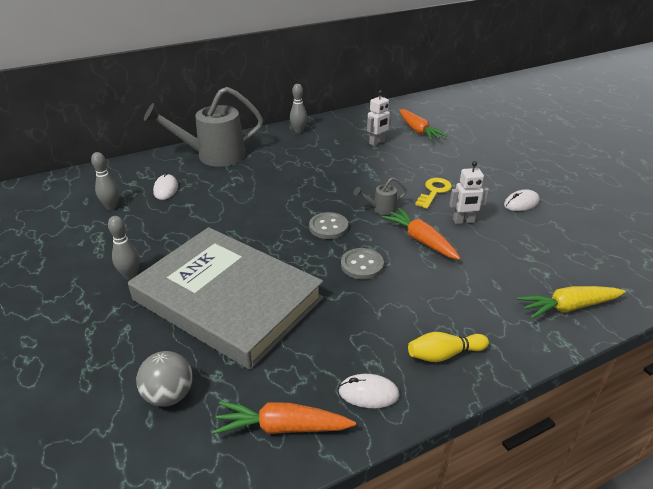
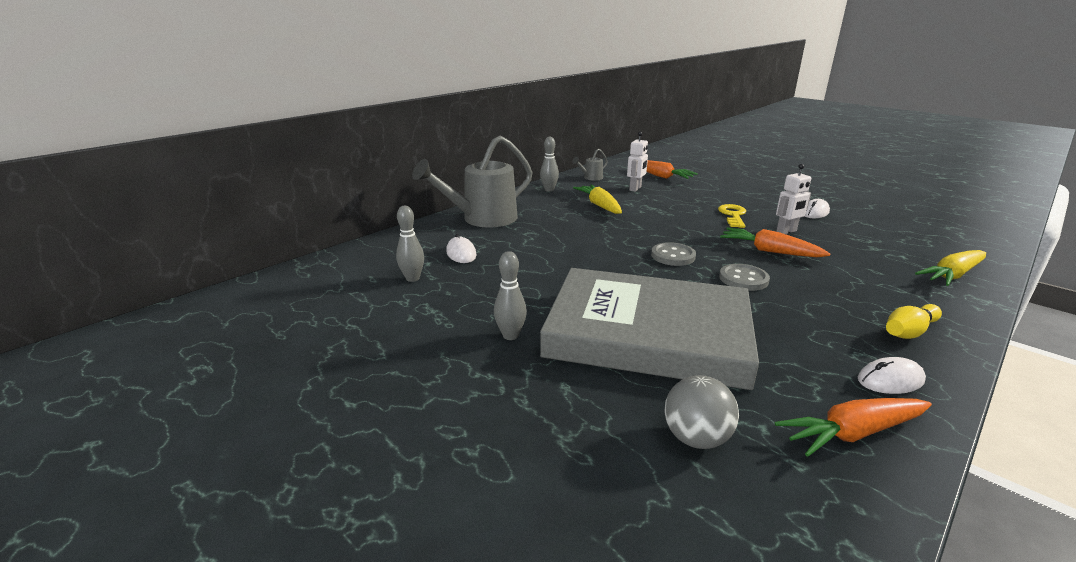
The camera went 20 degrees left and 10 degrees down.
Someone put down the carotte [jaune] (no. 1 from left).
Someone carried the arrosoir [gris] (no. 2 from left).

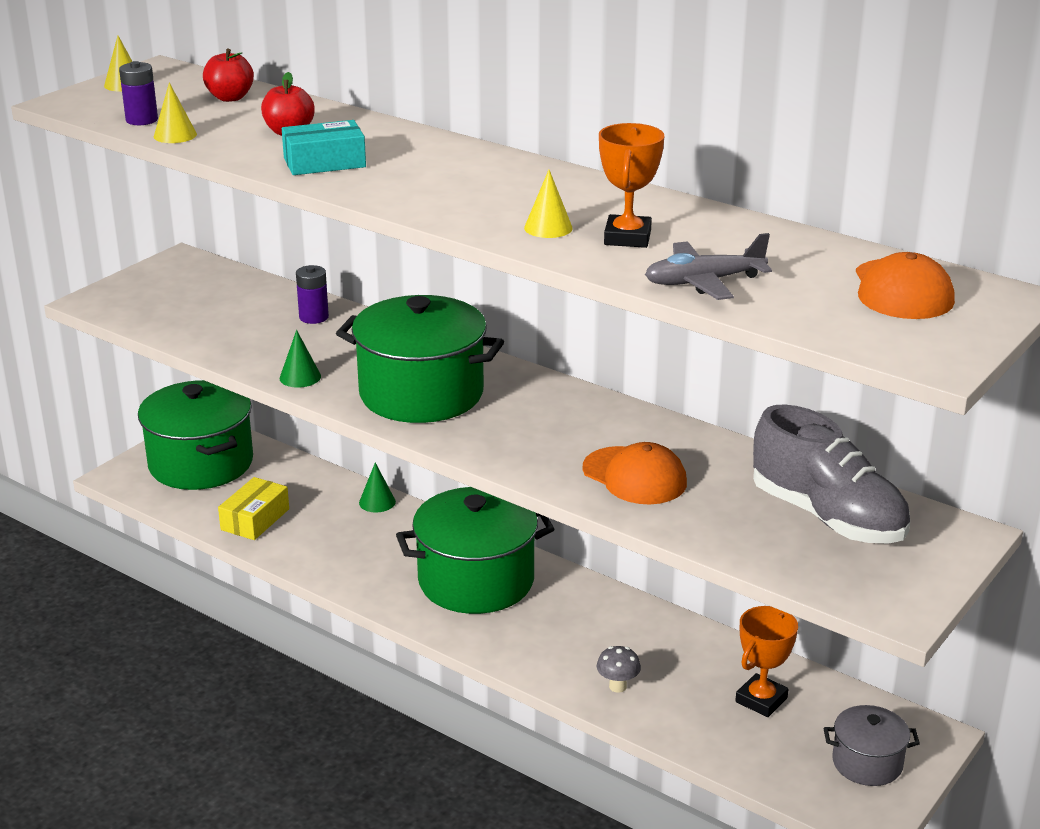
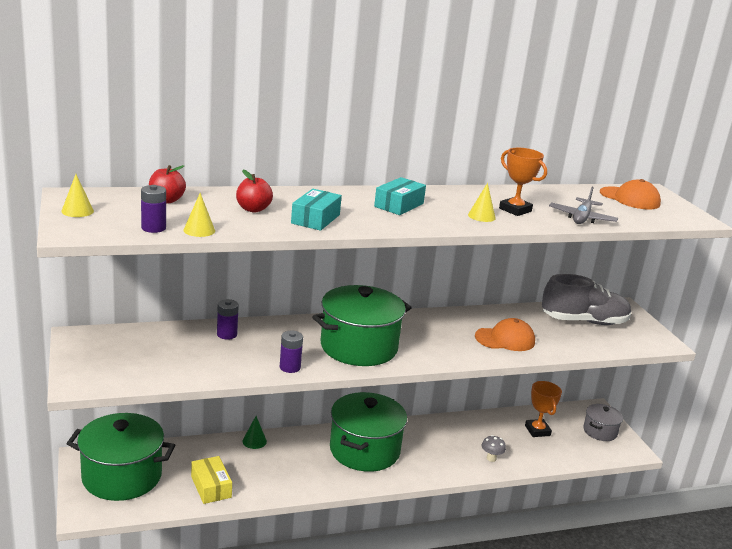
The camera went 55 degrees left and 5 degrees down.
Someone put down the boîte [turquoise] (no. 2 from left).
Someone swapped the cône [vert] (no. 1 from left) for the pile [violet] (no. 3 from left).

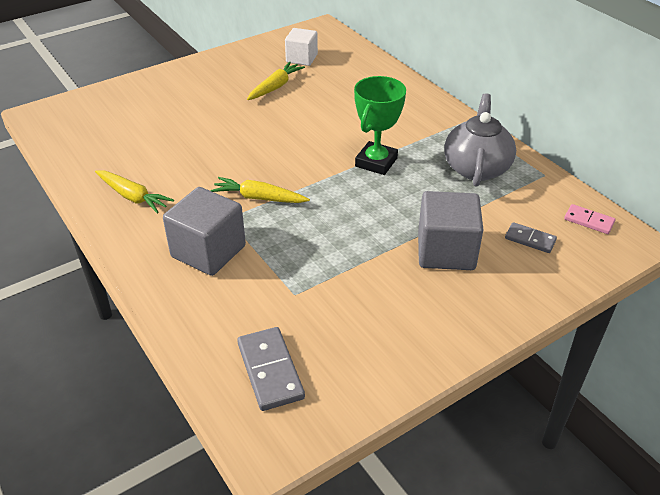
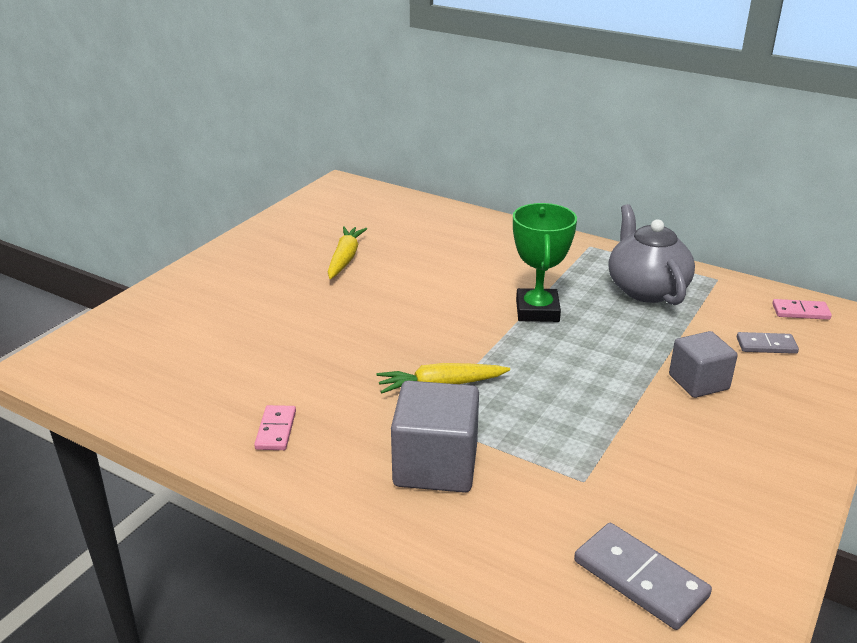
The camera went 25 degrees left and 10 degrees down.
Someone took away the cube [blanc].
Someone swapped the carotte [jaune] (no. 1 from left) for the domino [rose] (no. 1 from left).
Someone scaled the cube [gris] (no. 2 from left) by 0.66.

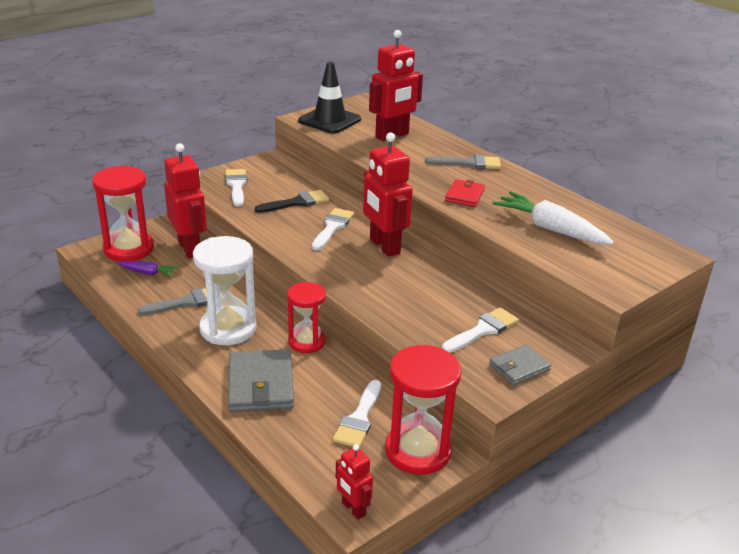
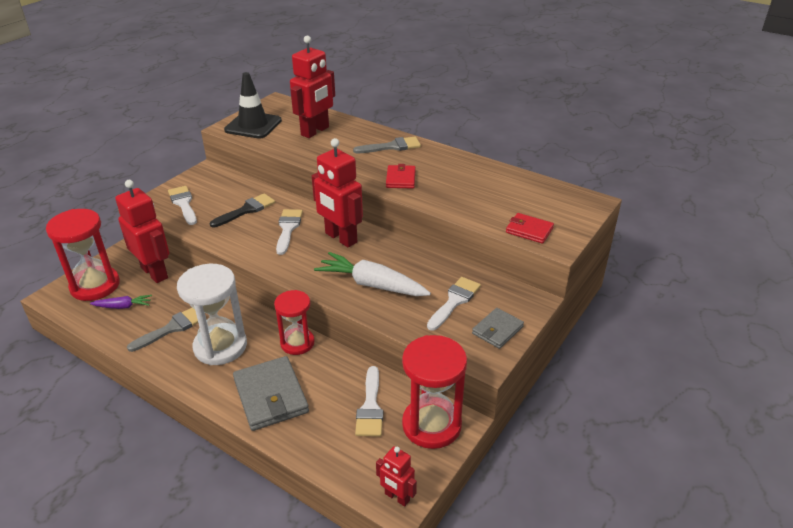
The camera went 15 degrees left and 5 degrees up.
Someone put down the portefeuille [rouge] (no. 2 from left).
Someone carried the carotte [blanc].

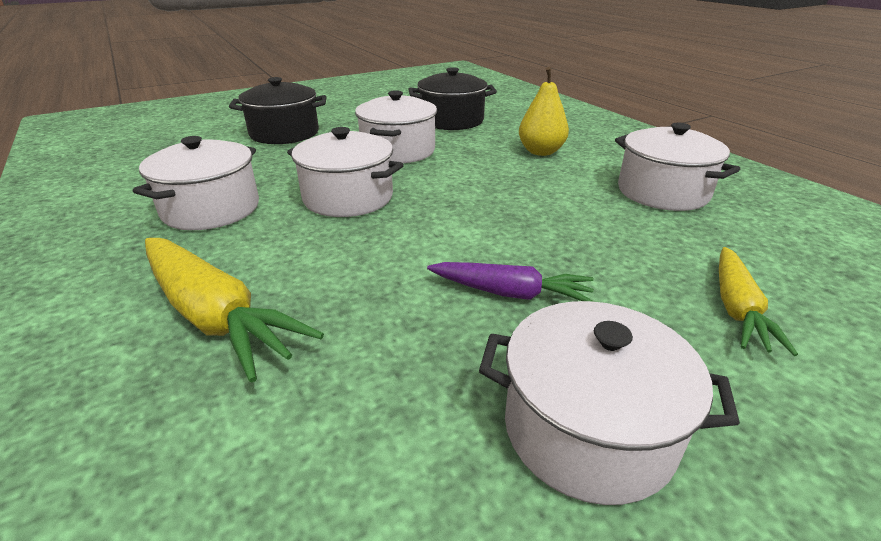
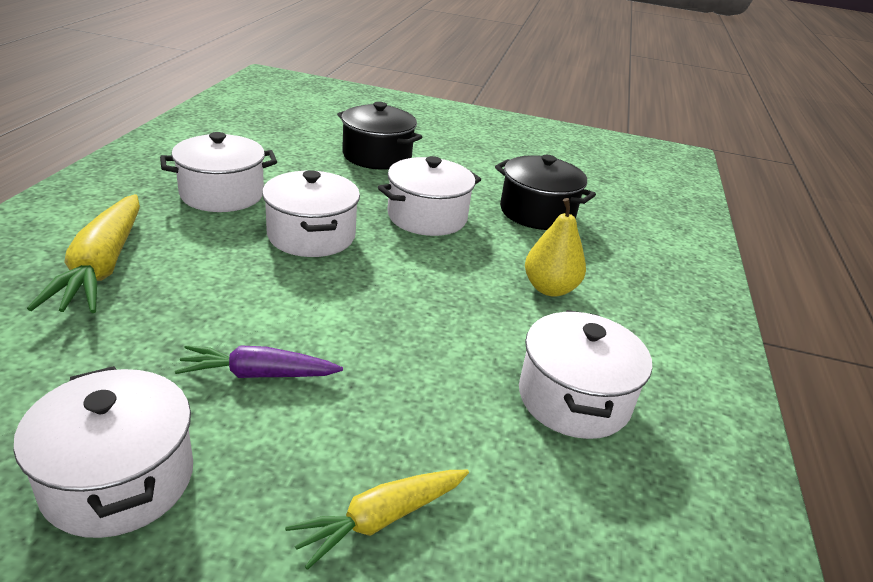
The camera went 40 degrees right and 0 degrees up.
Someone rotated the carotte [violet] by 120 degrees clockwise.

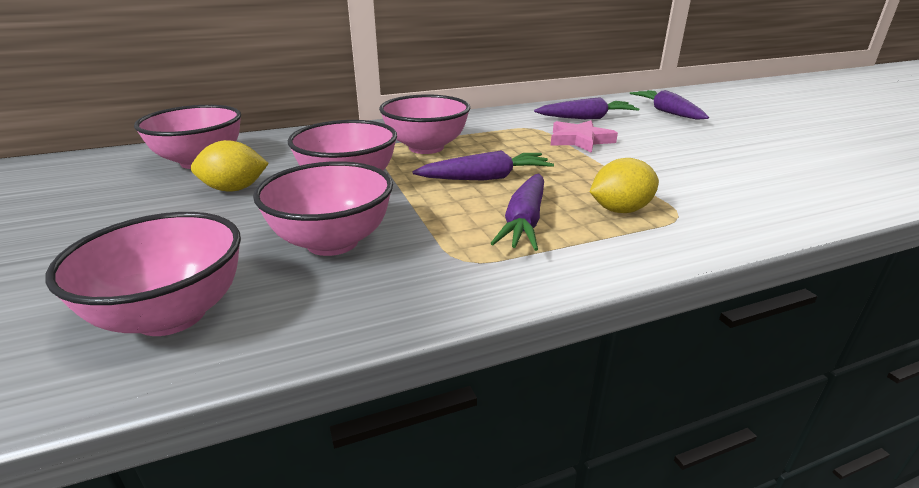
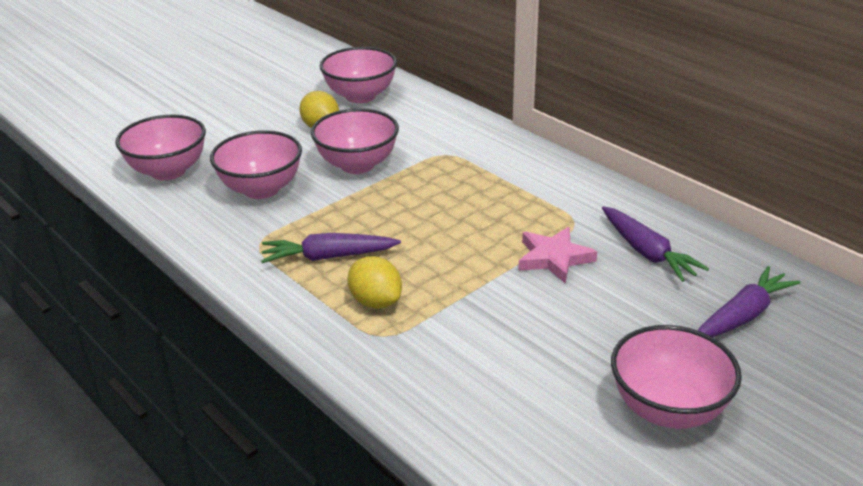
The camera went 70 degrees right and 5 degrees up.
Someone took away the carotte [violet] (no. 1 from left).
Someone carried the bol [rose] (no. 5 from left).

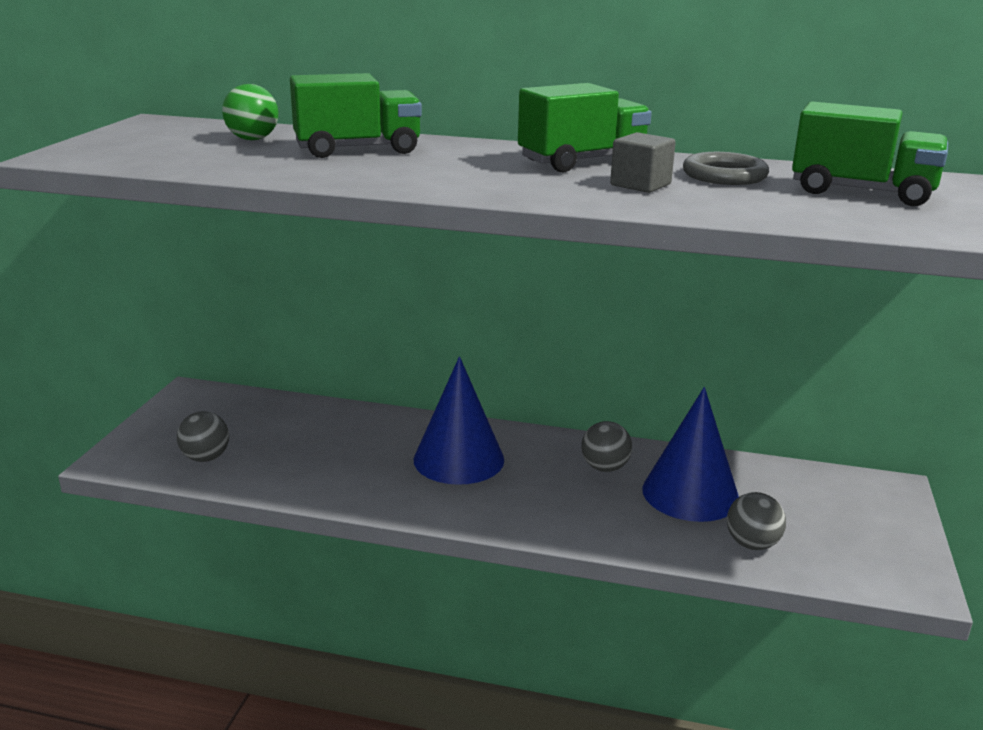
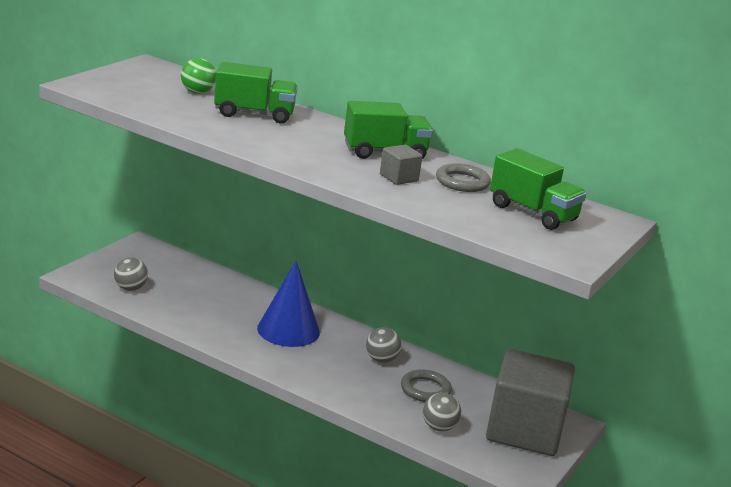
The camera went 15 degrees right and 0 degrees up.
Someone put down the cube [gris] (no. 2 from left).
Someone swapped the cône [bleu] (no. 2 from left) for the anneau [gris] (no. 1 from left).

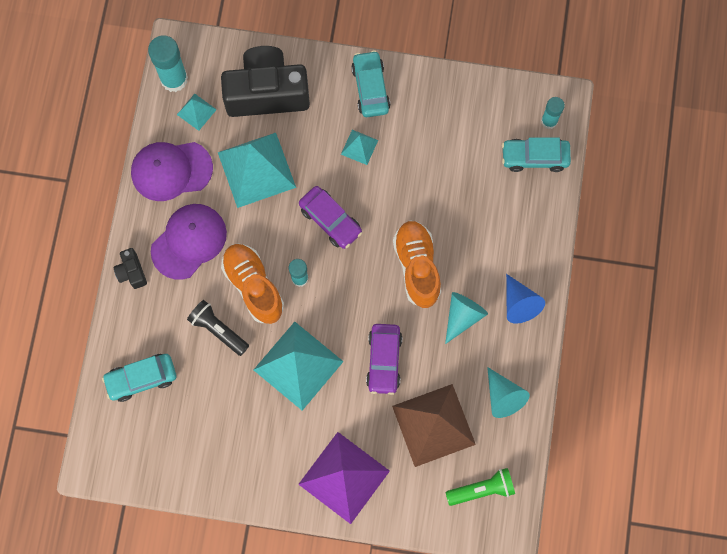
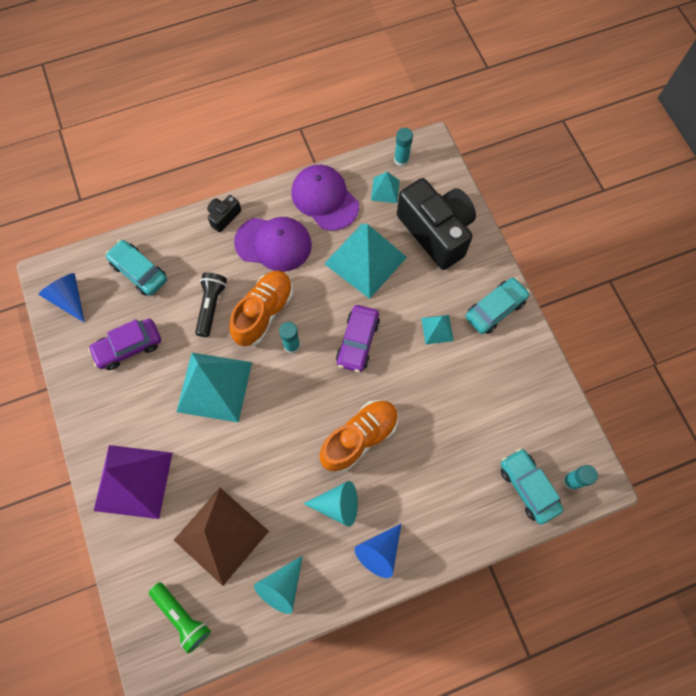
The camera went 60 degrees right and 5 degrees down.
Someone put down the cône [bleu] (no. 1 from left).
Someone carried the voiture [violet] (no. 2 from left in the first image).
Someone scaled the bâton de colle [turquoise] (no. 1 from left in the first image) by 0.60.

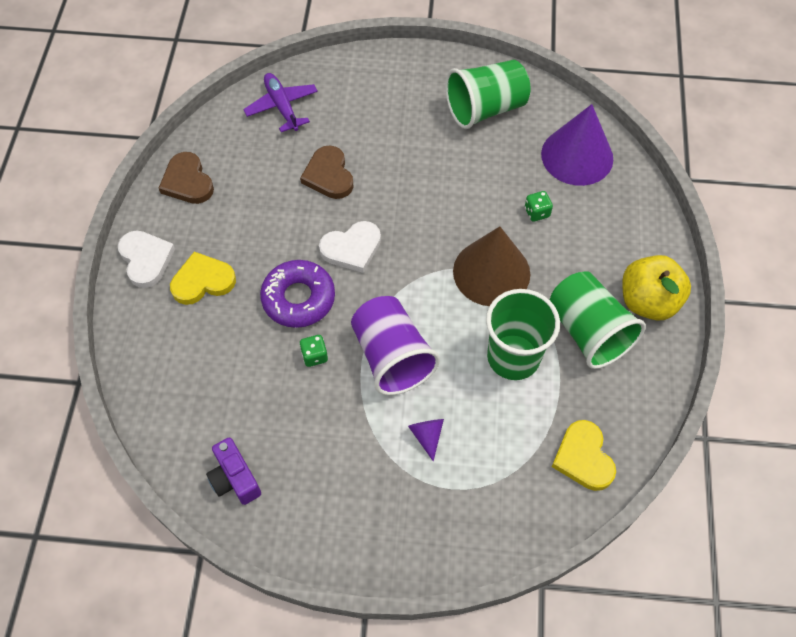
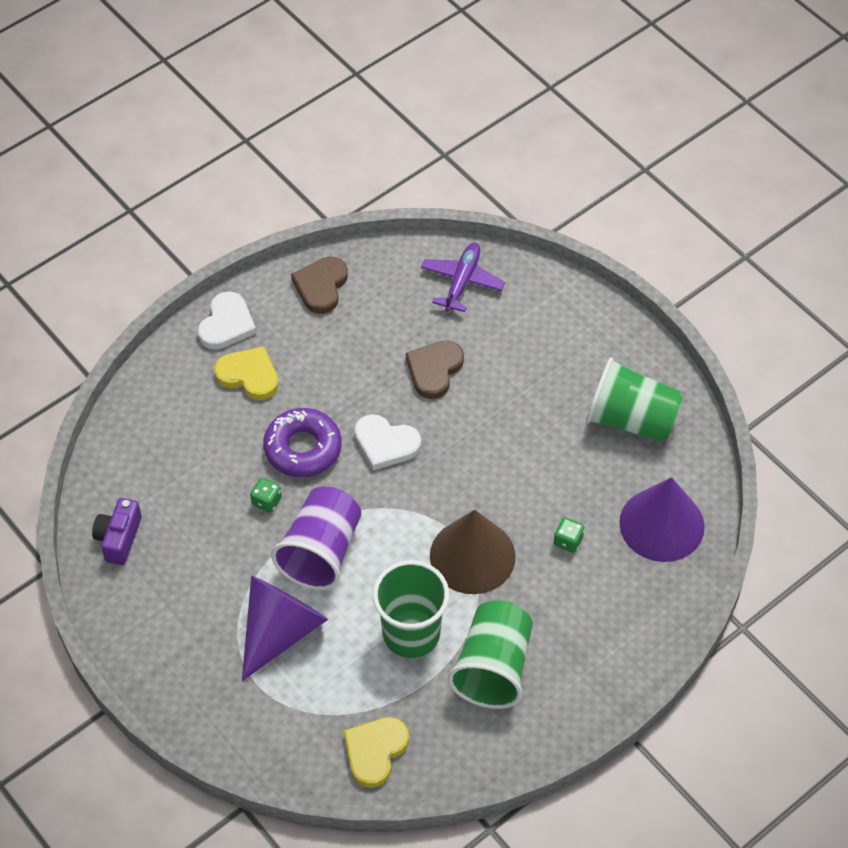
The camera went 45 degrees right and 5 degrees down.
Someone took away the pomme [jaune].
Someone scaled the cône [violet] (no. 1 from left) by 2.34.

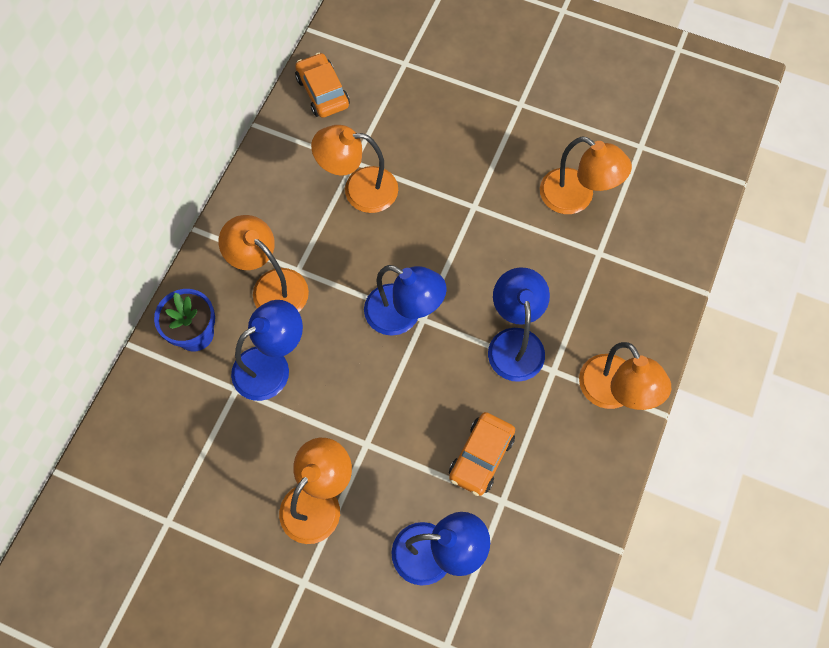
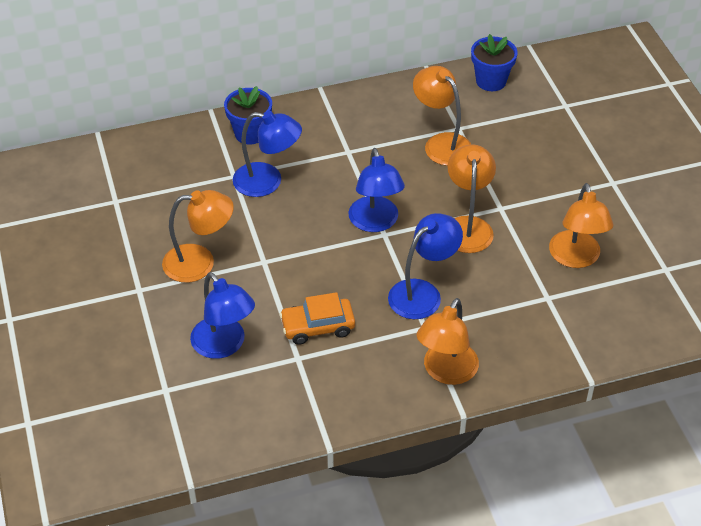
The camera went 50 degrees right and 20 degrees down.
Someone carried the lampe [orange] (no. 1 from left in the first image).
Someone swapped the voiture [orange] (no. 1 from left) for the pot de fleurs [bleu] (no. 2 from left).

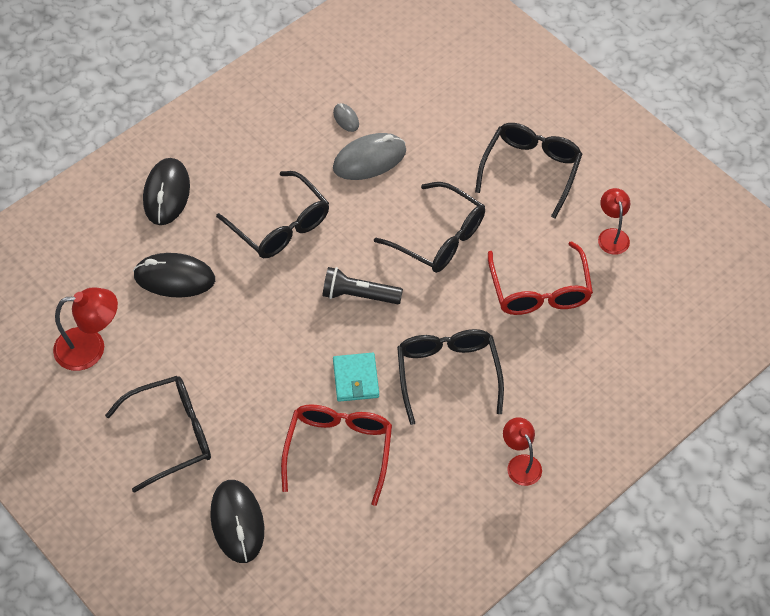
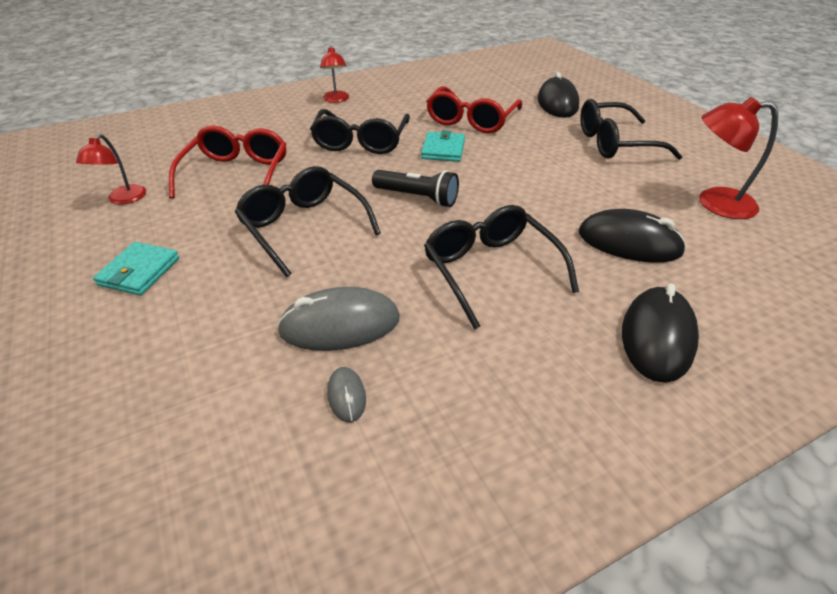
The camera went 165 degrees left and 15 degrees down.
Someone swapped the lunettes [noir] (no. 5 from left) for the portefeuille [turquoise] (no. 1 from left).

